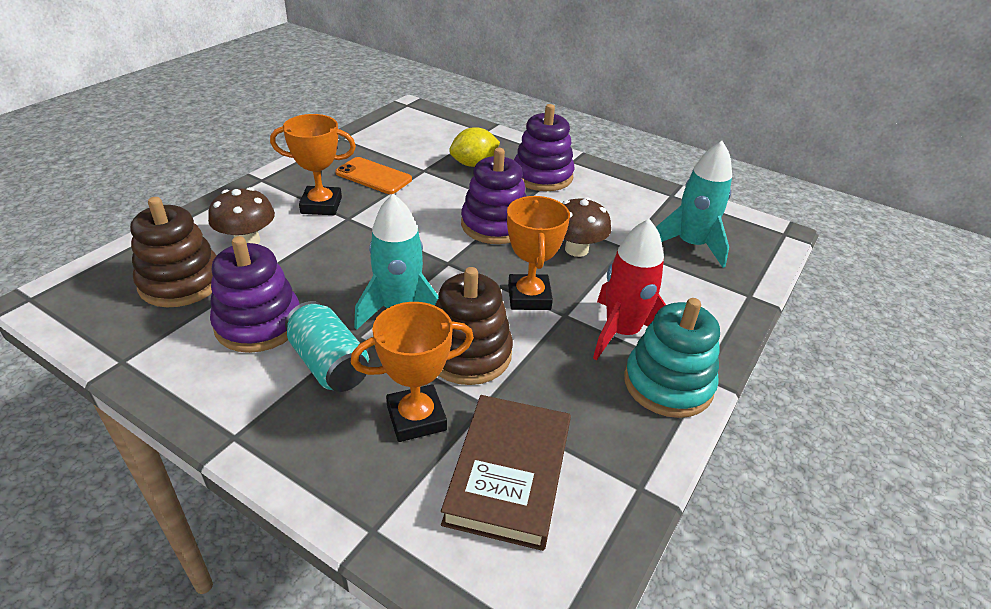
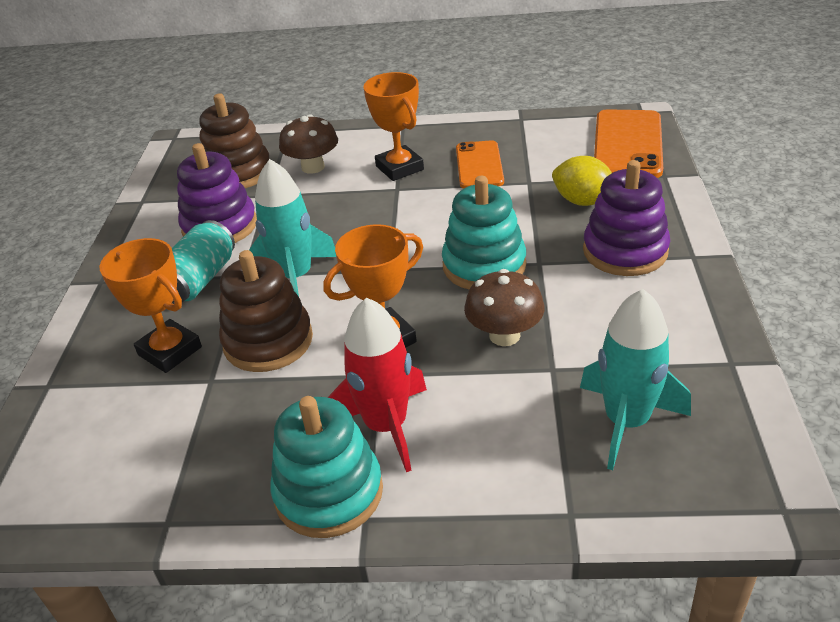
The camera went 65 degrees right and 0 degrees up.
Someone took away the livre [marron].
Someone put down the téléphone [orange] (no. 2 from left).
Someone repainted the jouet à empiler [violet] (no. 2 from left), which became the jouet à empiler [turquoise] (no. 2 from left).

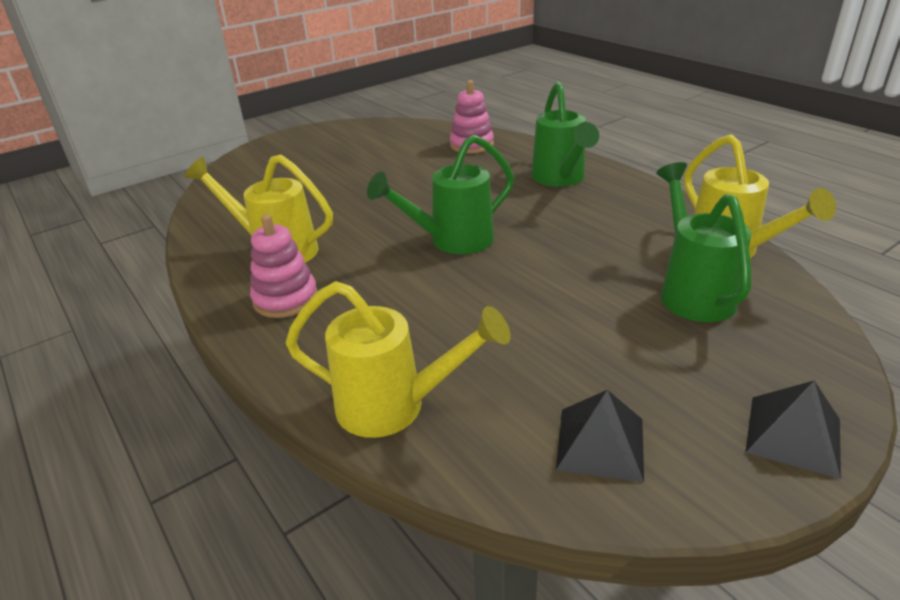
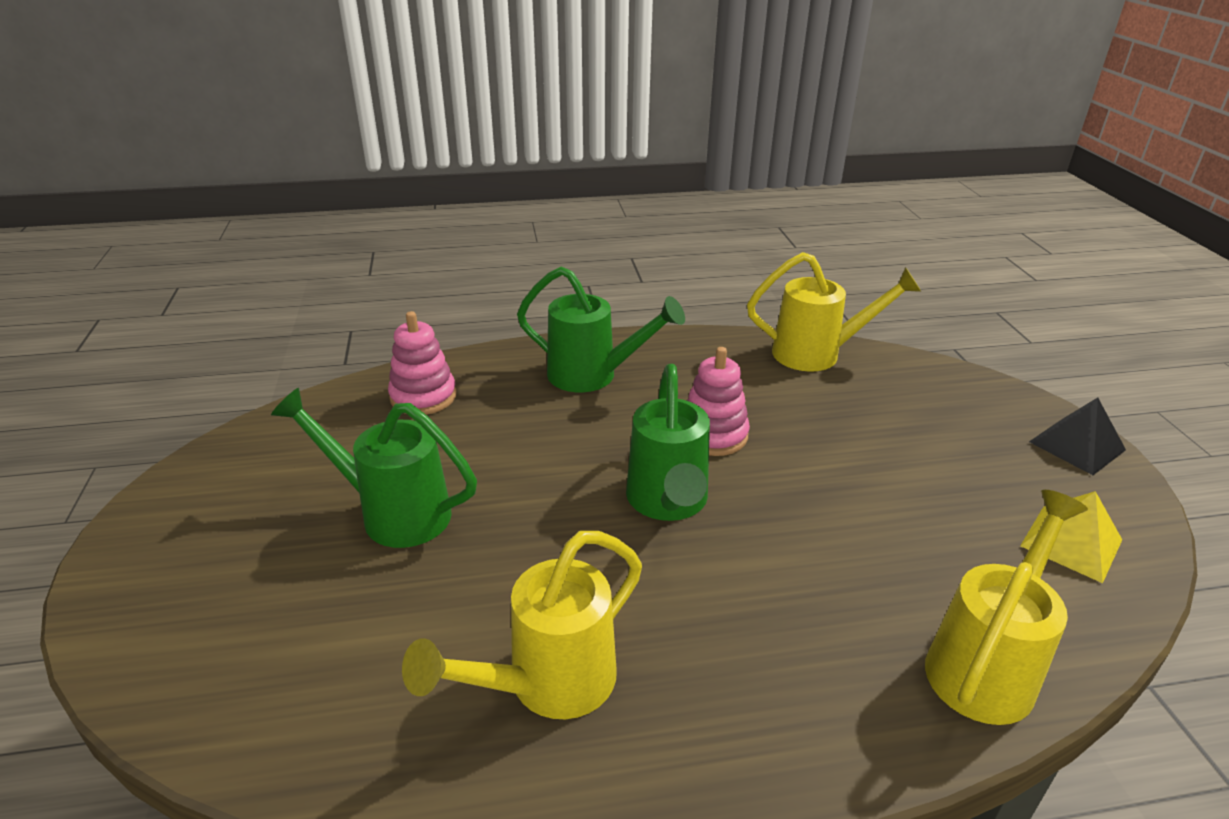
The camera went 65 degrees left and 0 degrees up.
Someone carried the jouet à empiler [rose] (no. 1 from left in the first image).
Someone carried the arrosoir [vert] (no. 3 from left in the first image).
Someone repainted the pyramide [noir] (no. 1 from left), which became the pyramide [jaune].

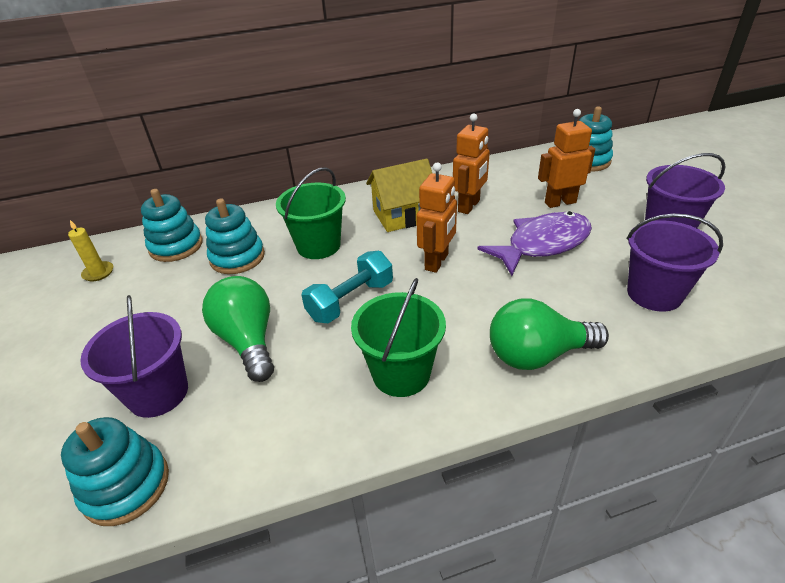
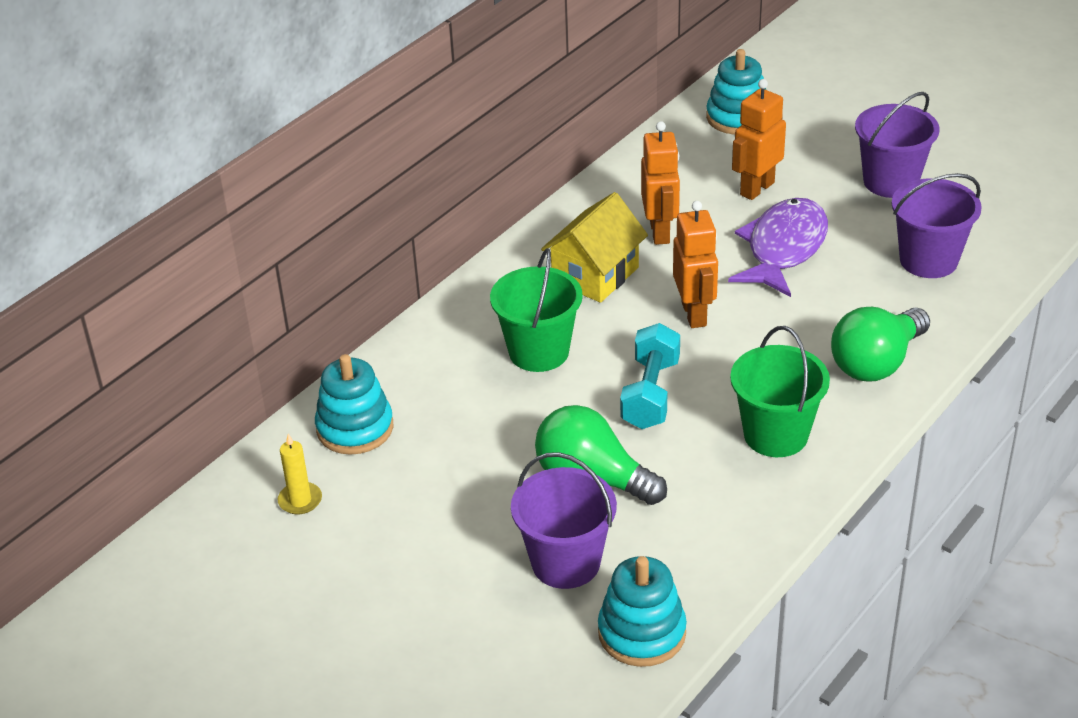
The camera went 35 degrees left and 0 degrees up.
Someone took away the jouet à empiler [turquoise] (no. 3 from left).

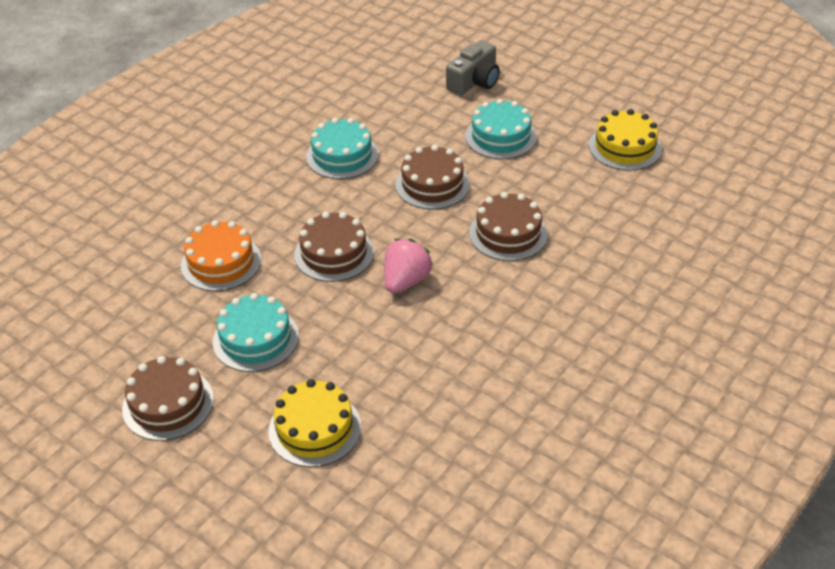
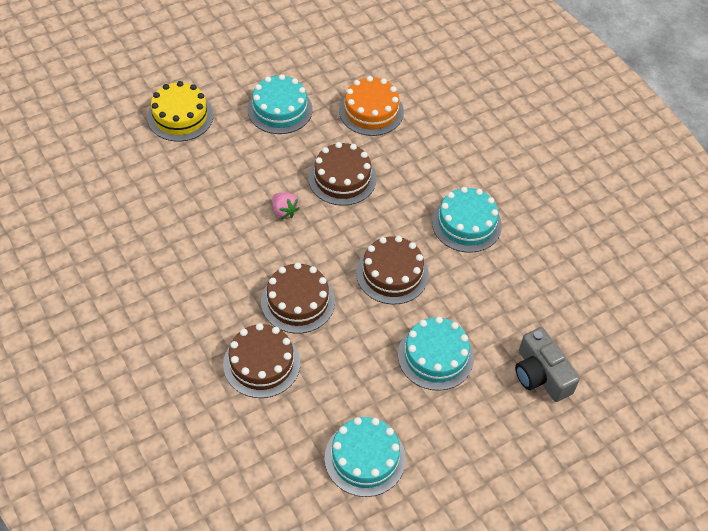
The camera went 110 degrees right and 10 degrees up.
Someone carried the gâteau [marron] (no. 1 from left).
Someone repainted the gâteau [jaune] (no. 2 from left), which became the gâteau [turquoise] (no. 2 from left).
Someone scaled the fraise [rose] by 0.64.

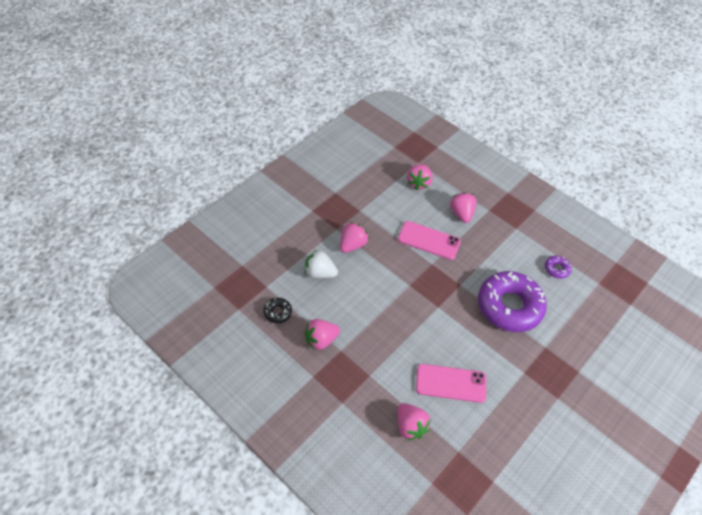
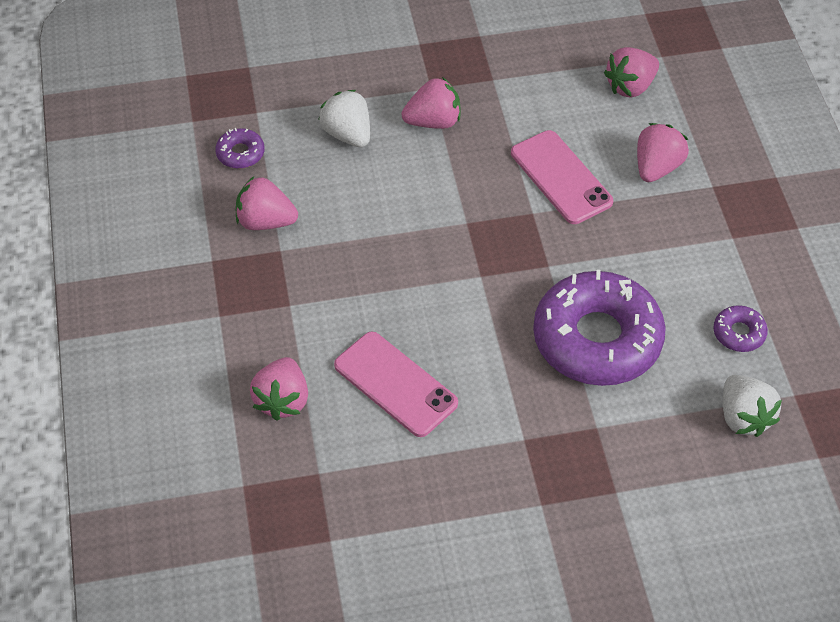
The camera went 40 degrees right and 0 degrees up.
Someone put down the fraise [blanc] (no. 2 from left).
Someone repainted the beignet [noir], which became the beignet [violet] (no. 1 from left).

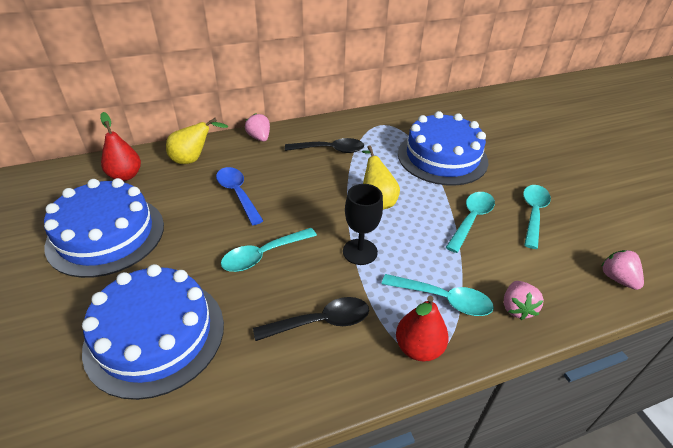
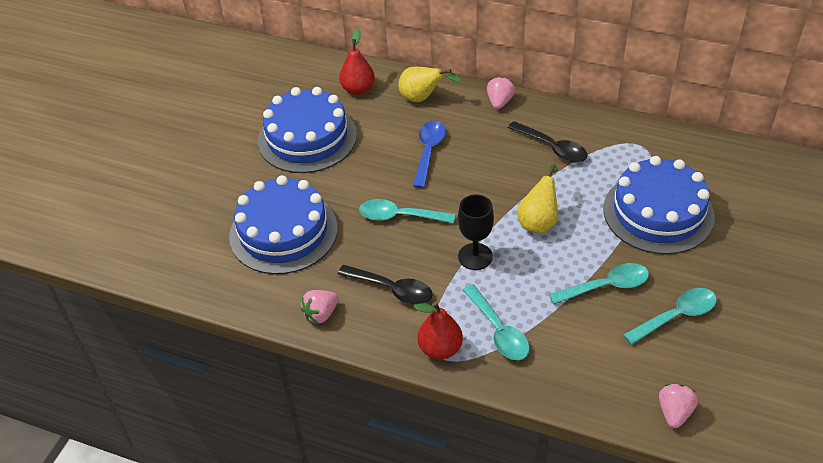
The camera went 45 degrees right and 5 degrees up.
Someone carried the fraise [rose] (no. 2 from left in the first image).

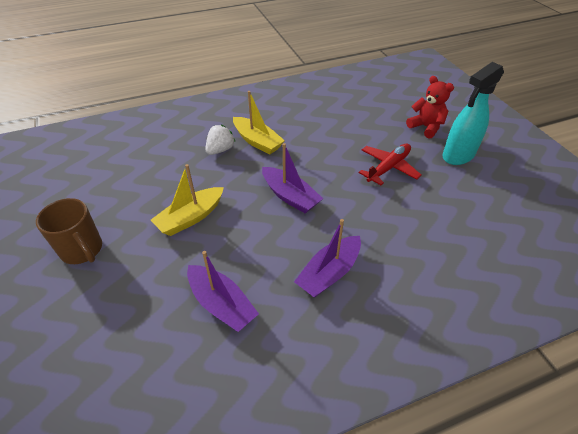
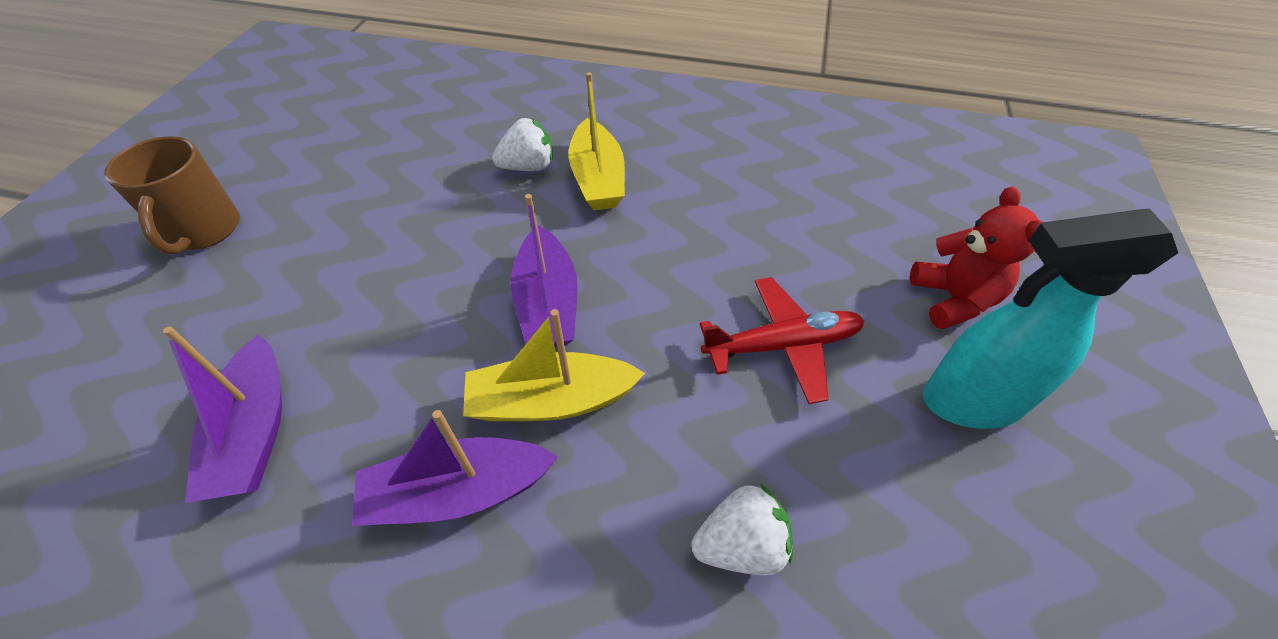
The camera went 35 degrees right and 5 degrees up.
Someone put down the fraise [blanc] (no. 2 from left).
Someone carried the bateau [jaune] (no. 1 from left).

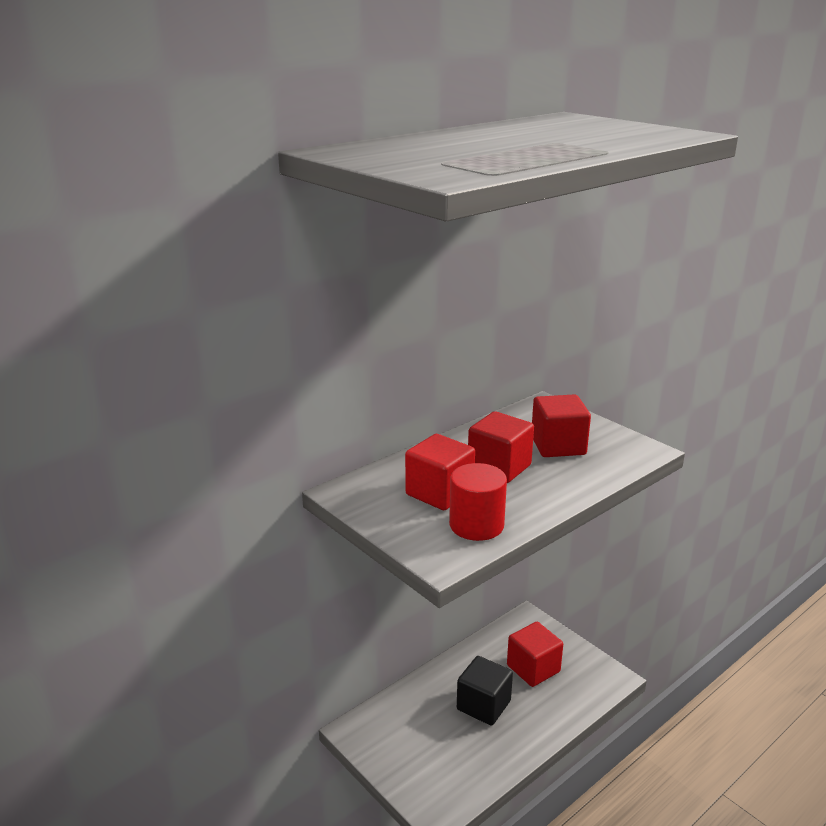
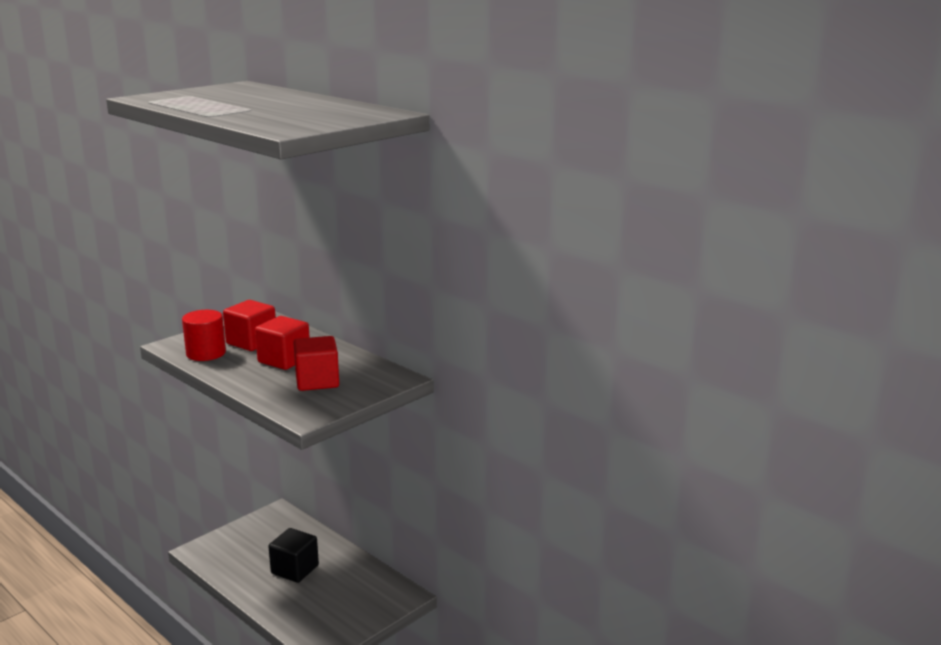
The camera went 85 degrees right and 5 degrees down.
Someone took away the cube [rouge] (no. 3 from left).

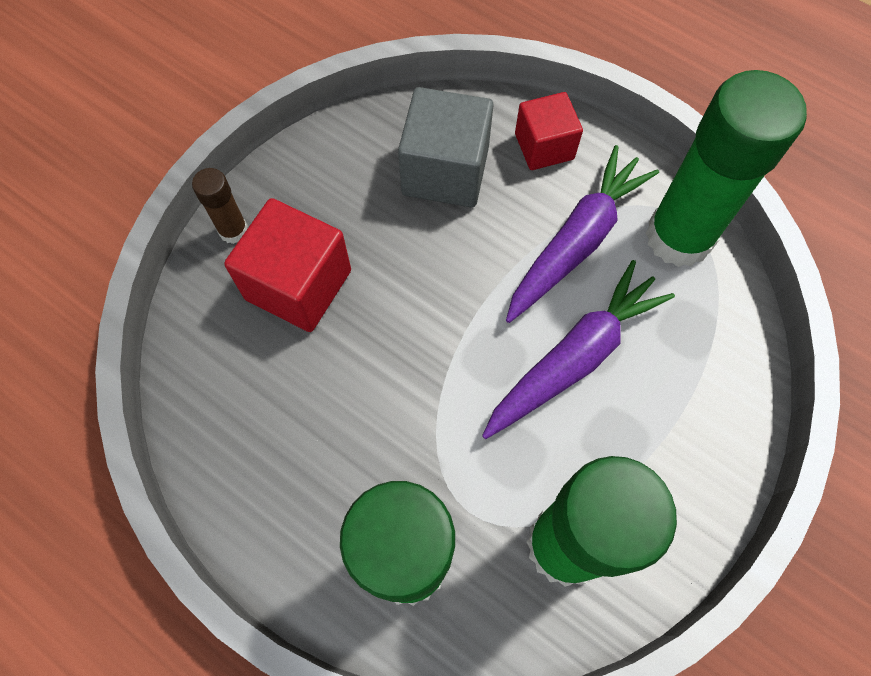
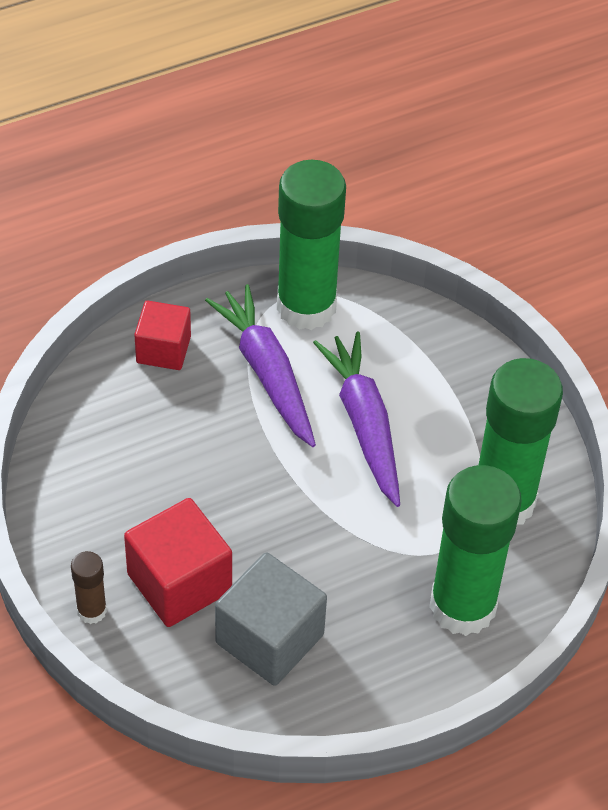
The camera went 65 degrees left and 15 degrees down.
Someone carried the cube [gris].

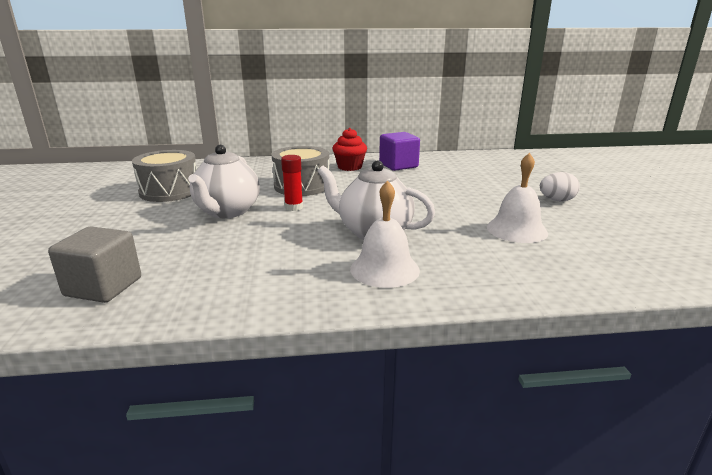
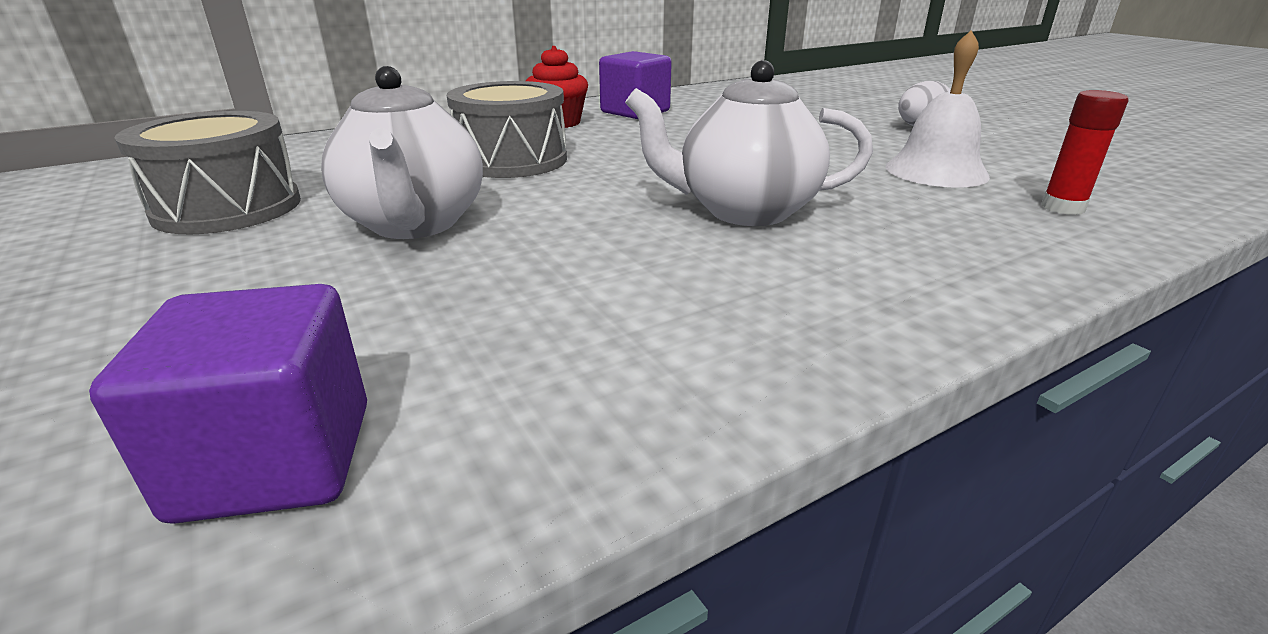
The camera went 25 degrees left and 5 degrees up.
Someone took away the cloche [blanc] (no. 1 from left).
Someone carried the bâton de colle [rouge].
Someone repainted the cube [gris], which became the cube [violet] (no. 1 from left).

